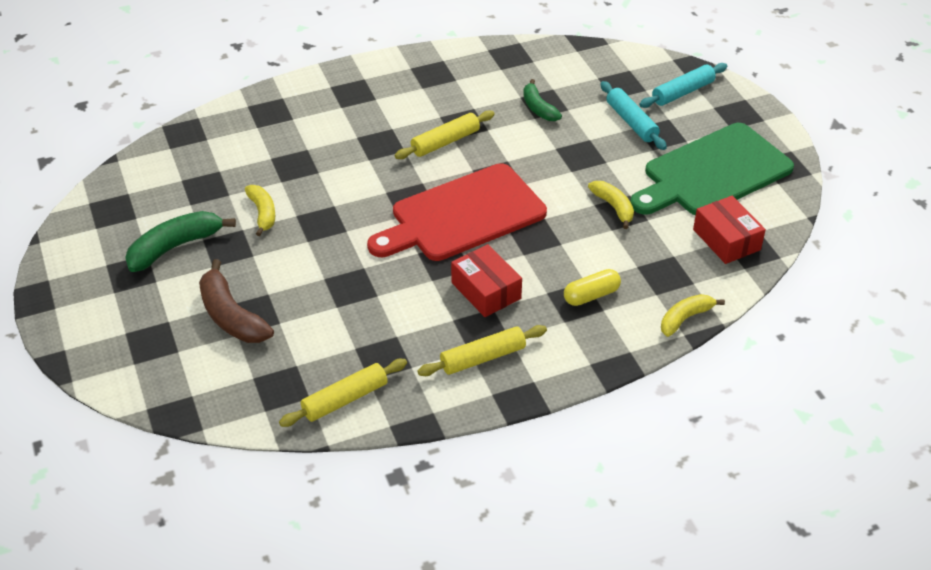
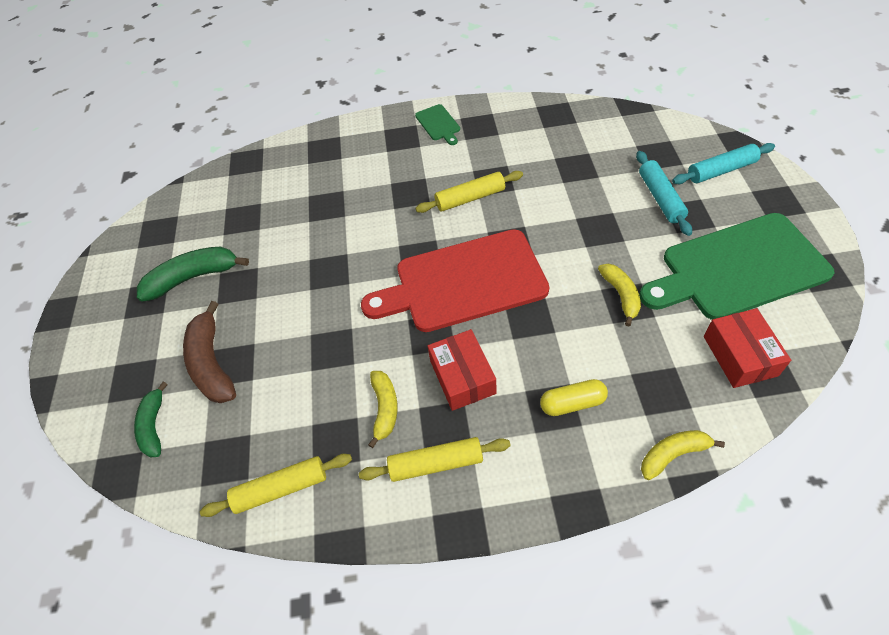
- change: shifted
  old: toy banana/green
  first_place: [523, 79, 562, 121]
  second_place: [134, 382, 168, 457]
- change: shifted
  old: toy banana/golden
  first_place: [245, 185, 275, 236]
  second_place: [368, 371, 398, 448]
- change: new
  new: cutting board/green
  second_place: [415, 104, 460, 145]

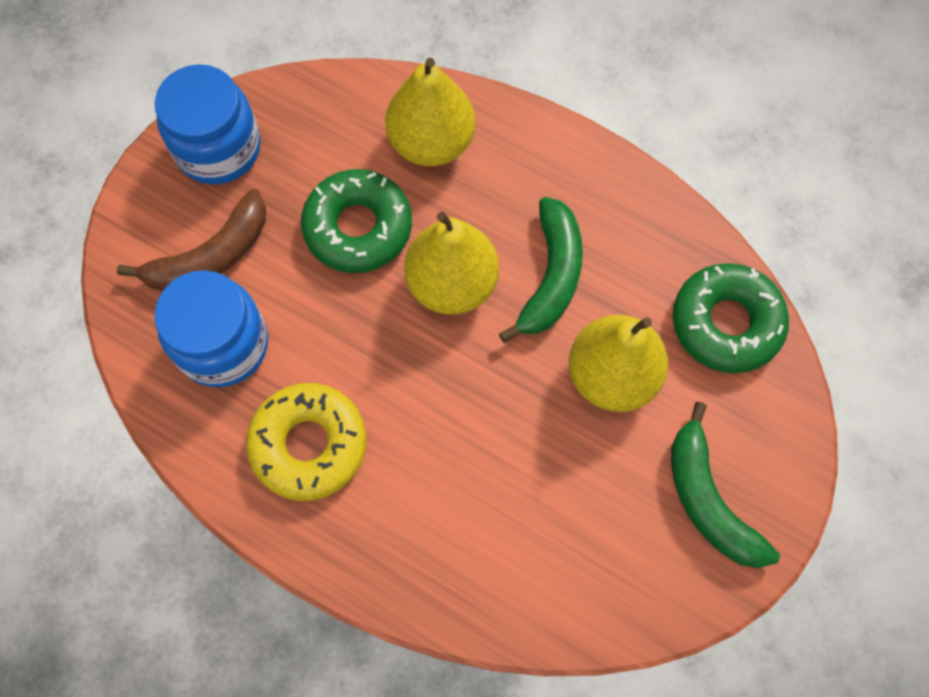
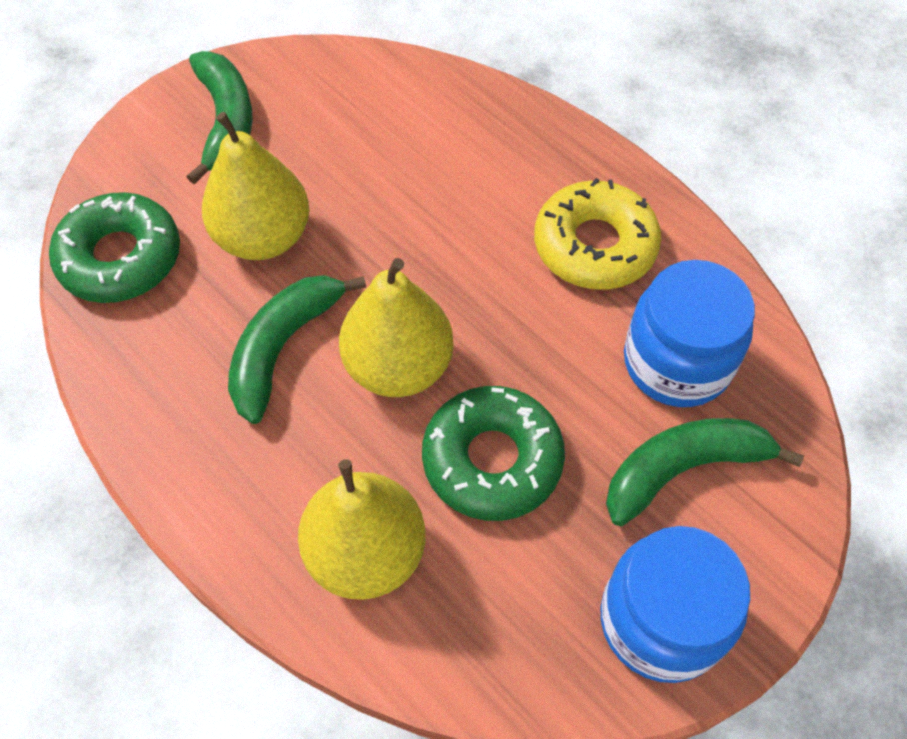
- change: repainted
  old: toy banana/brown
  new: toy banana/green
  first_place: [117, 189, 266, 291]
  second_place: [606, 418, 804, 526]

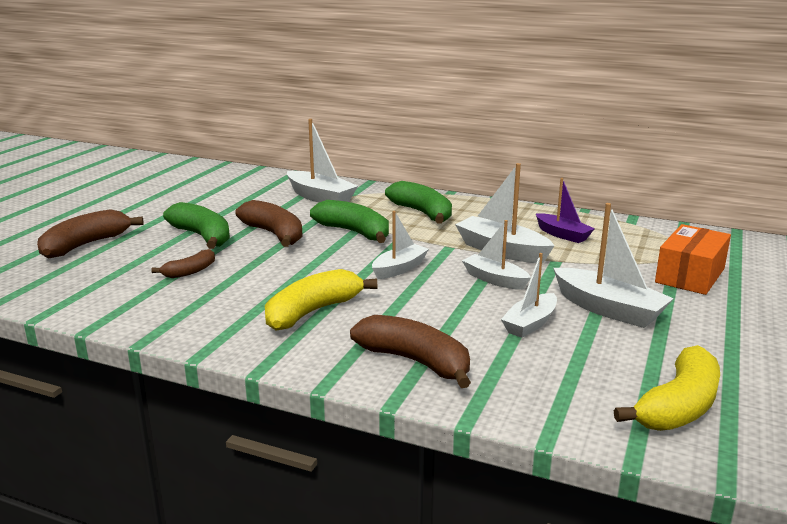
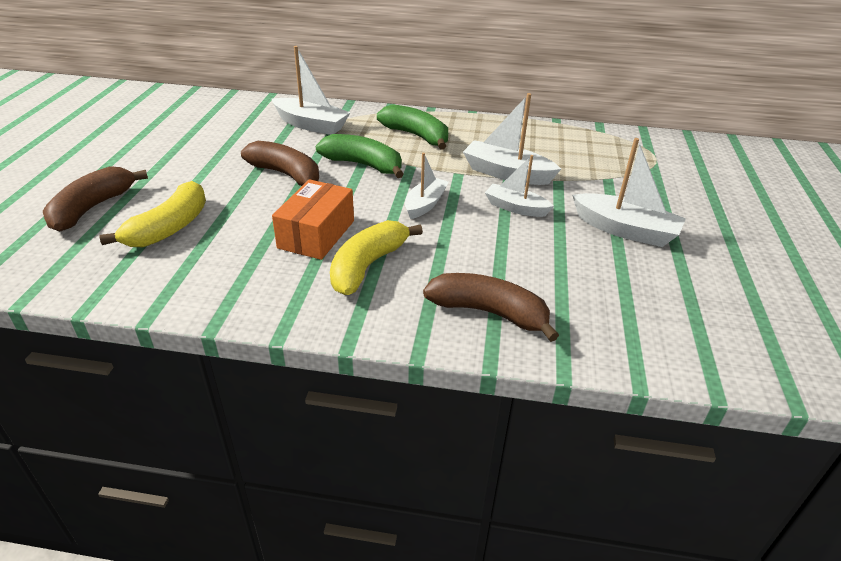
- change: shifted
  old: toy banana/golden
  first_place: [614, 345, 720, 431]
  second_place: [99, 181, 206, 247]
- change: shifted
  old: box/orange-coloured
  first_place: [655, 224, 731, 295]
  second_place: [272, 179, 354, 260]
- change: gone
  old: toy banana/brown
  first_place: [151, 249, 215, 278]
- change: gone
  old: toy banana/green
  first_place: [163, 202, 230, 249]
- change: gone
  old: sailboat/white
  first_place: [501, 253, 557, 338]
- change: gone
  old: sailboat/purple
  first_place: [536, 178, 595, 243]

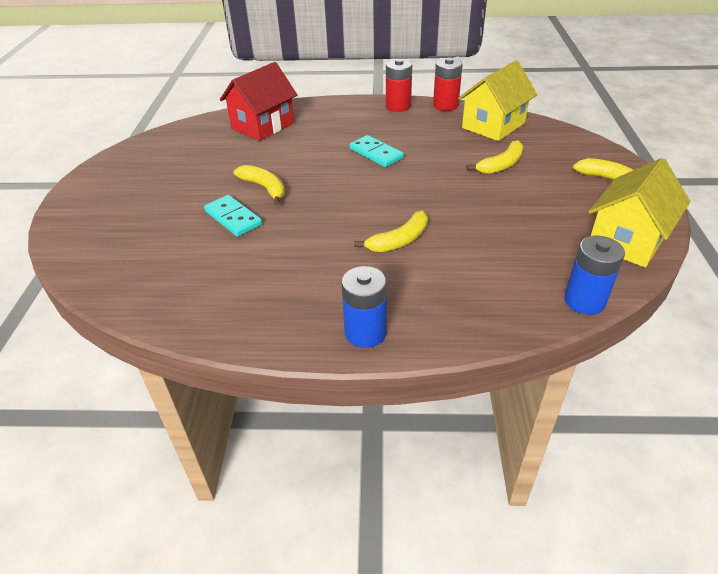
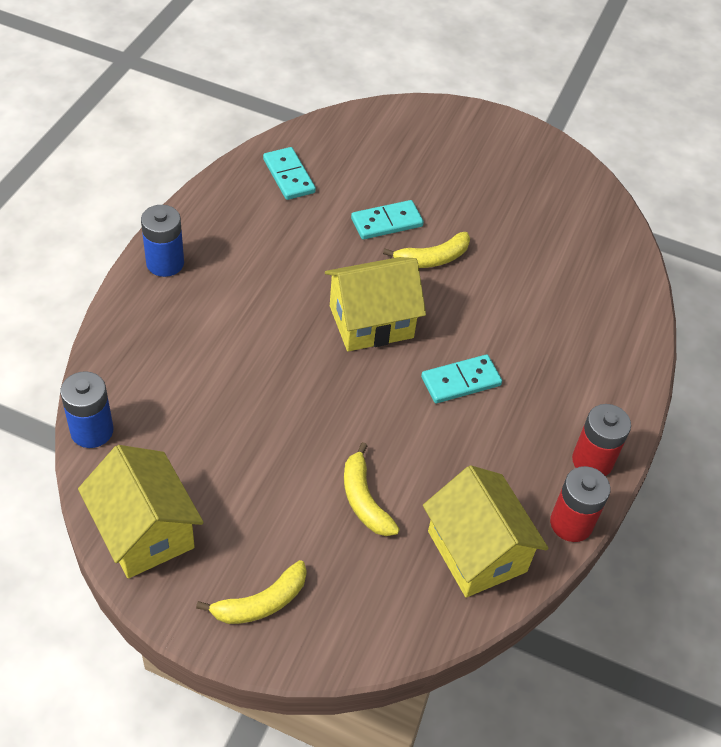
- change: new
  new: domino tile/turquoise
  second_place: [263, 147, 316, 200]
- change: new
  new: house/golden
  second_place: [325, 257, 426, 352]
- change: gone
  old: house/crimson
  first_place: [220, 62, 297, 141]
- change: gone
  old: toy banana/golden
  first_place: [354, 210, 428, 252]

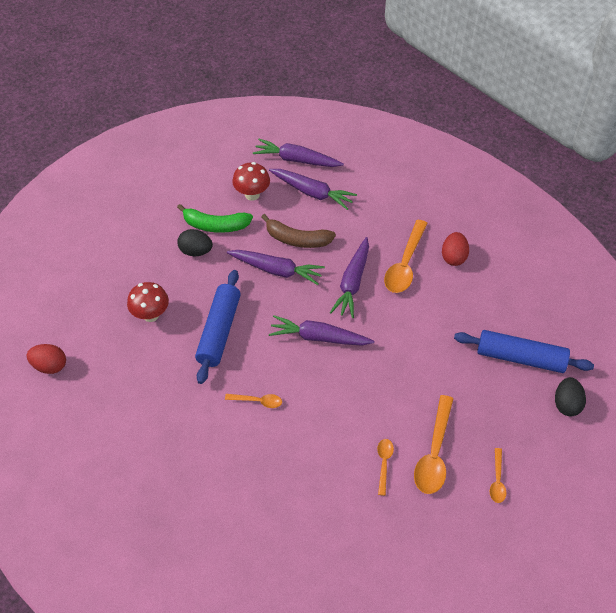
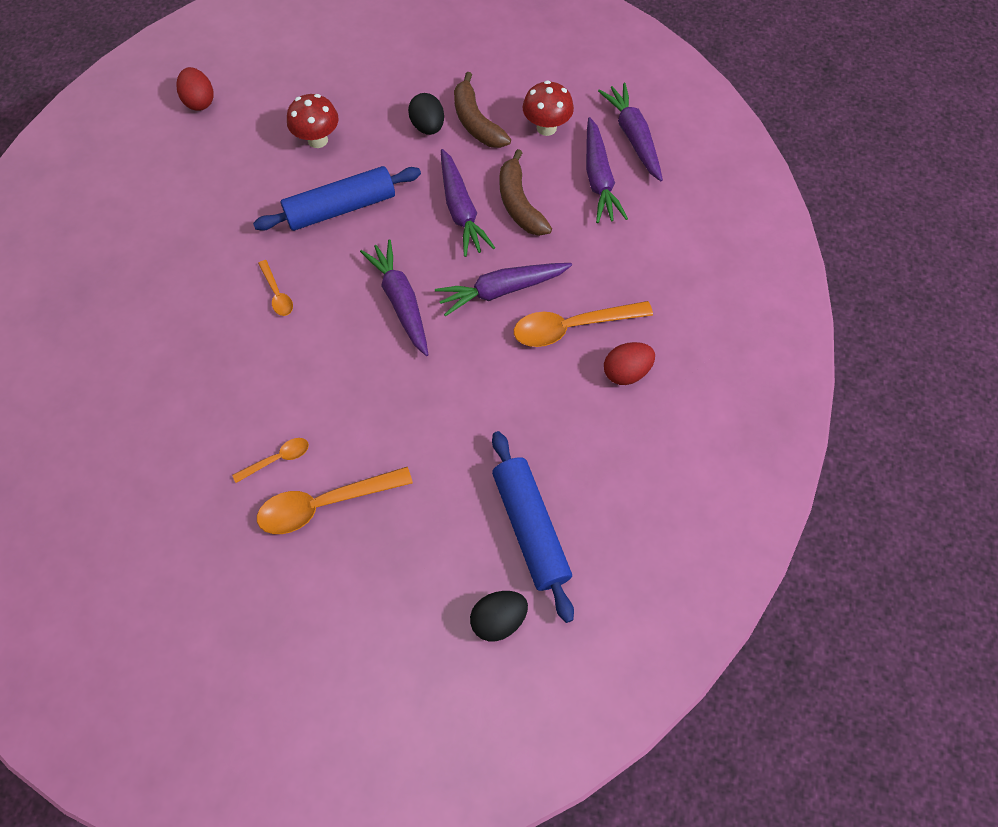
- change: repainted
  old: toy banana/green
  new: toy banana/brown
  first_place: [177, 204, 253, 233]
  second_place: [454, 72, 511, 148]
- change: gone
  old: spoon/orange-coloured
  first_place: [490, 448, 506, 503]

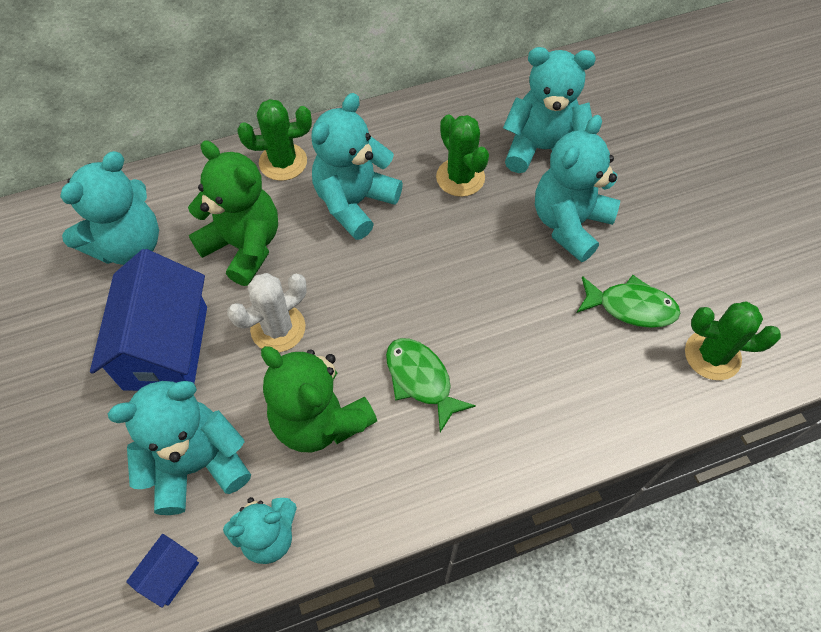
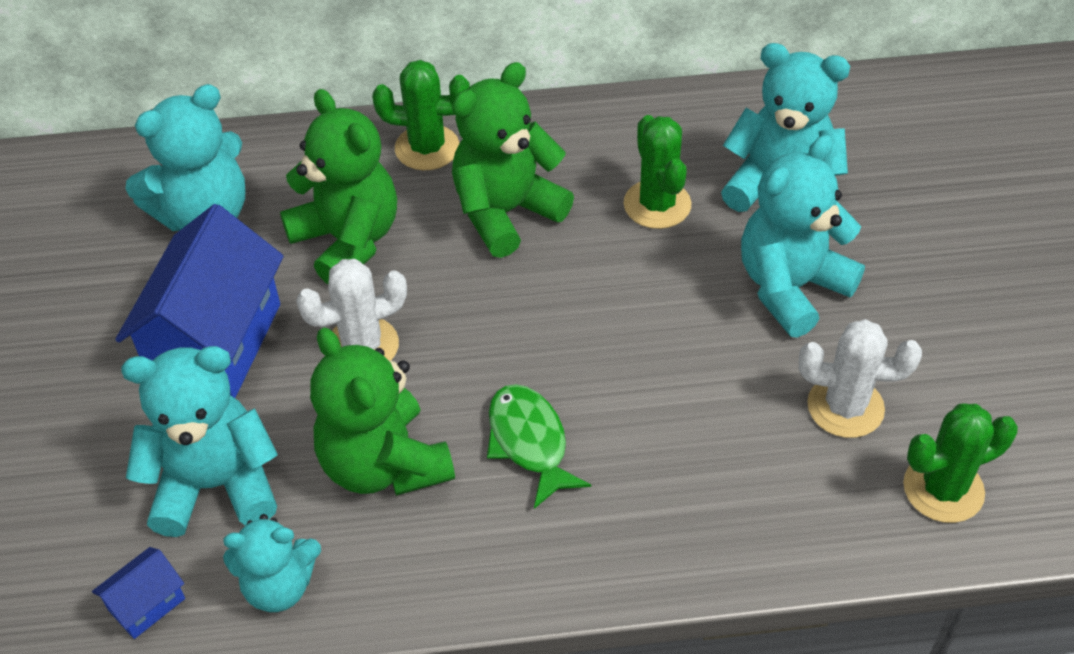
- change: repainted
  old: stuffed bear/turquoise
  new: stuffed bear/green
  first_place: [311, 93, 403, 240]
  second_place: [452, 62, 574, 258]
- change: swapped
  old: fish/green
  new: prickly plant/white
  first_place: [577, 275, 680, 328]
  second_place: [799, 319, 922, 438]
- change: rotated
  old: prickly plant/green
  first_place: [685, 302, 781, 380]
  second_place: [903, 403, 1018, 523]
  degrees: -45

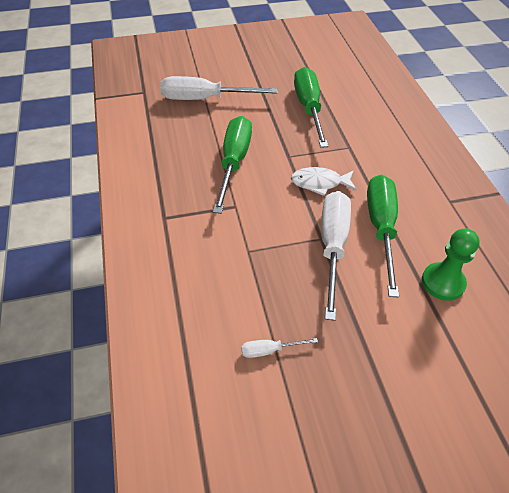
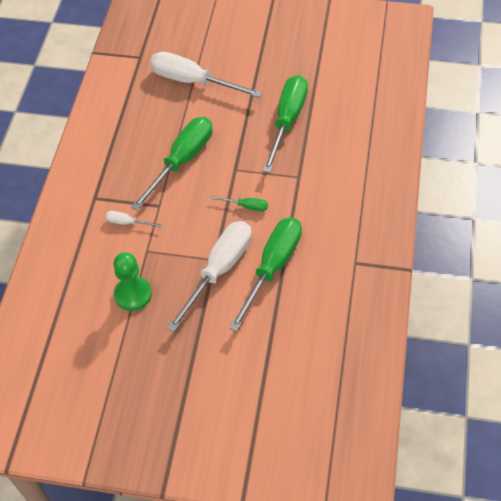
- change: shifted
  old: screwdriver/white
  first_place: [241, 338, 318, 358]
  second_place: [105, 211, 163, 228]
- change: shifted
  old: chess pawn/green
  first_place: [422, 228, 480, 301]
  second_place: [113, 252, 152, 311]
- change: swapped
  old: fish/white
  new: screwdriver/green
  first_place: [291, 167, 357, 196]
  second_place: [211, 196, 268, 211]

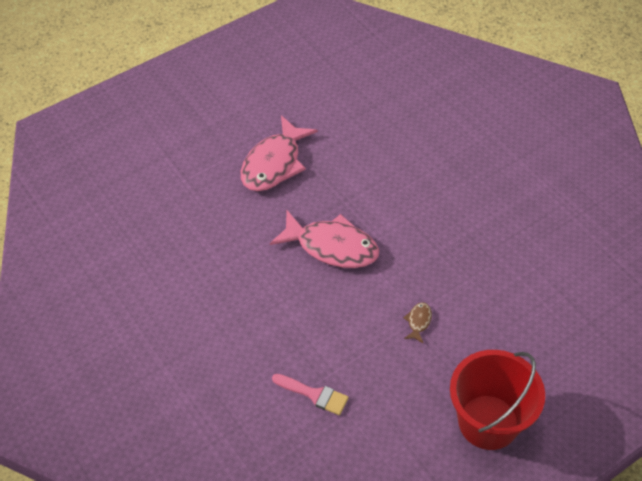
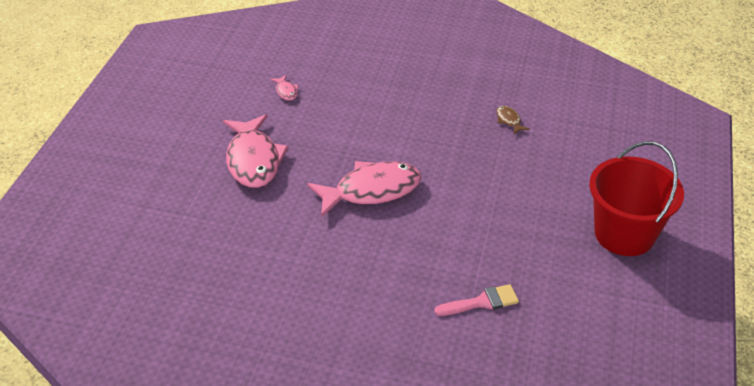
- change: new
  new: fish/pink
  second_place: [270, 75, 299, 100]
- change: shifted
  old: fish/brown
  first_place: [404, 302, 432, 344]
  second_place: [496, 106, 530, 134]

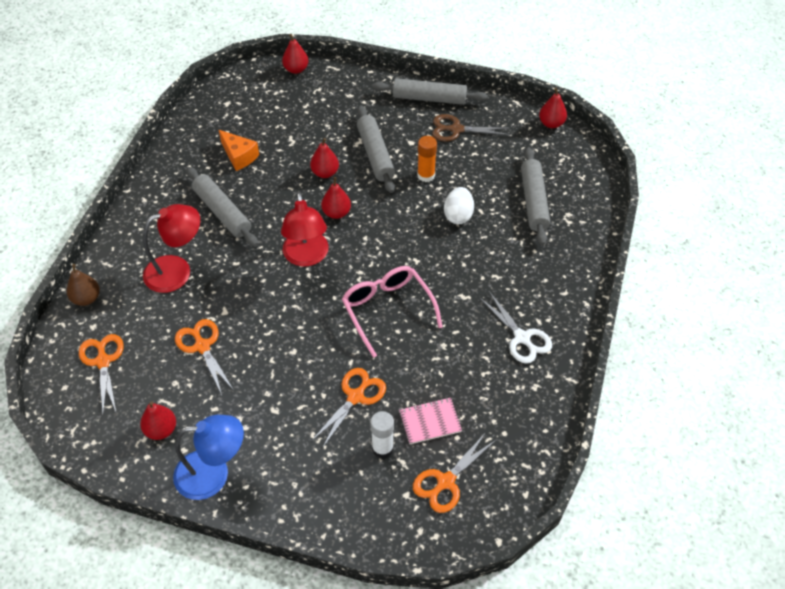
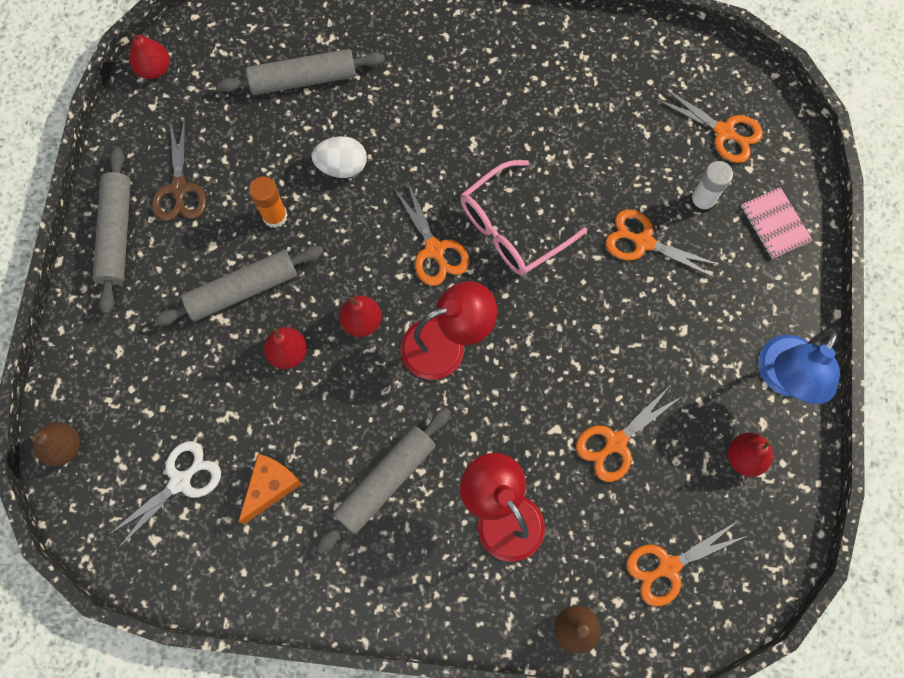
- change: repainted
  old: pear/crimson
  new: pear/brown
  first_place: [282, 34, 309, 74]
  second_place: [31, 422, 80, 466]
- change: shifted
  old: shears/white
  first_place: [479, 292, 552, 364]
  second_place: [108, 441, 221, 548]
- change: new
  new: shears/orange-coloured
  second_place: [394, 180, 470, 286]
- change: shifted
  old: exercise book/pink
  first_place: [399, 398, 462, 444]
  second_place: [741, 187, 813, 259]
- change: rotated
  old: desk lamp/blue
  first_place: [173, 415, 244, 500]
  second_place: [758, 329, 840, 404]
  degrees: -135

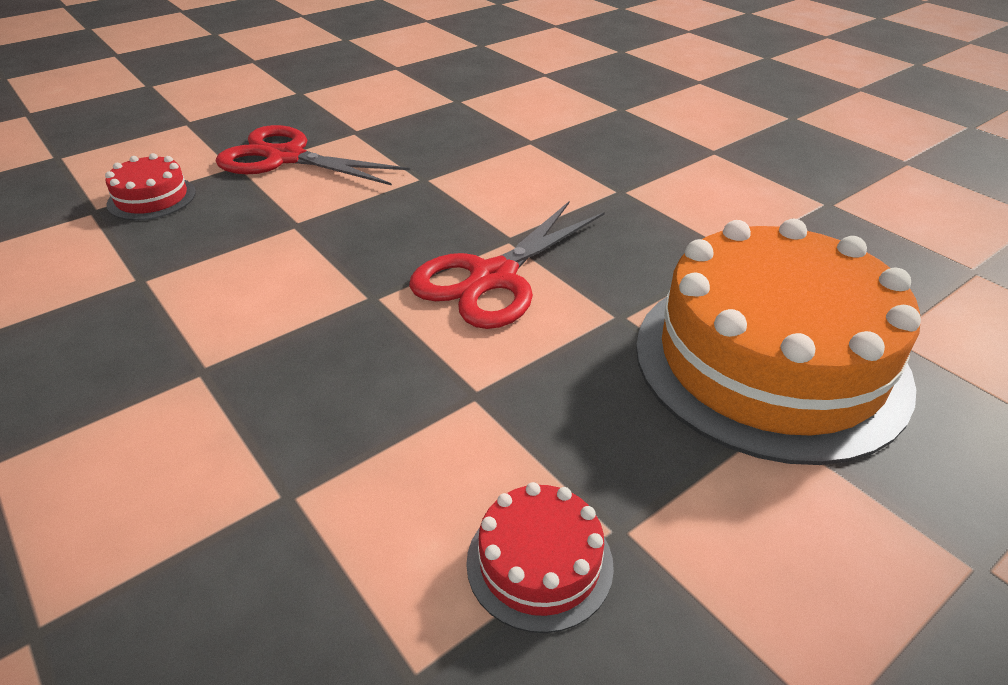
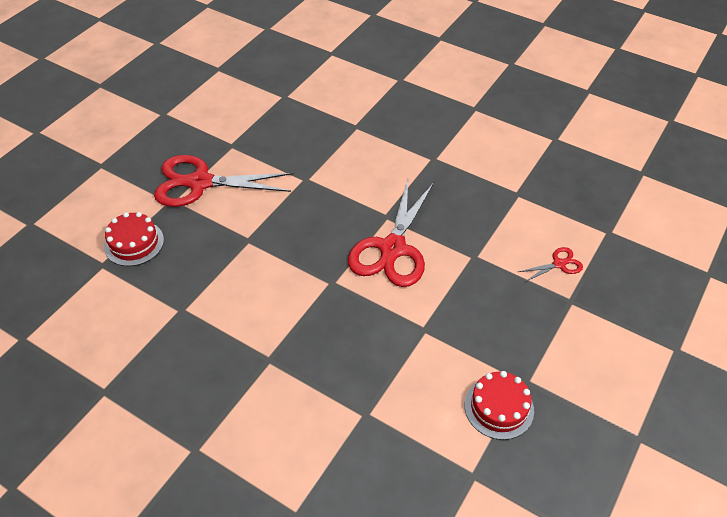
- change: swapped
  old: cake/orange-coloured
  new: shears/crimson
  first_place: [636, 219, 921, 465]
  second_place: [518, 247, 583, 282]

